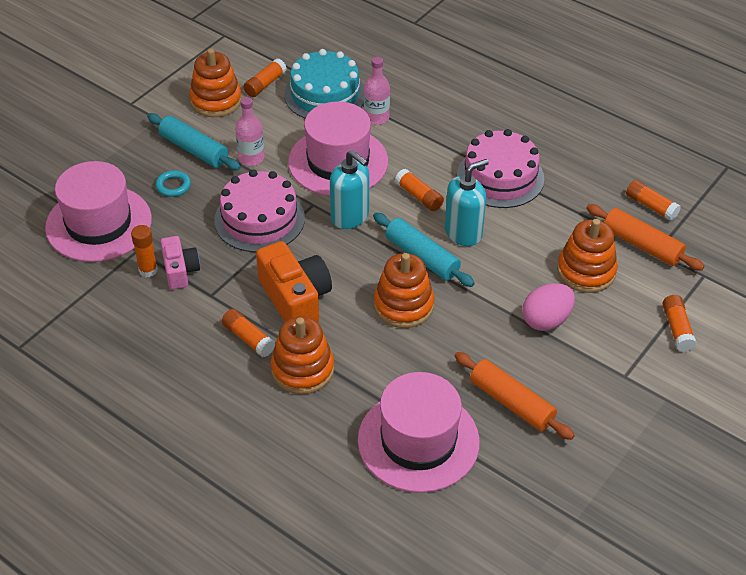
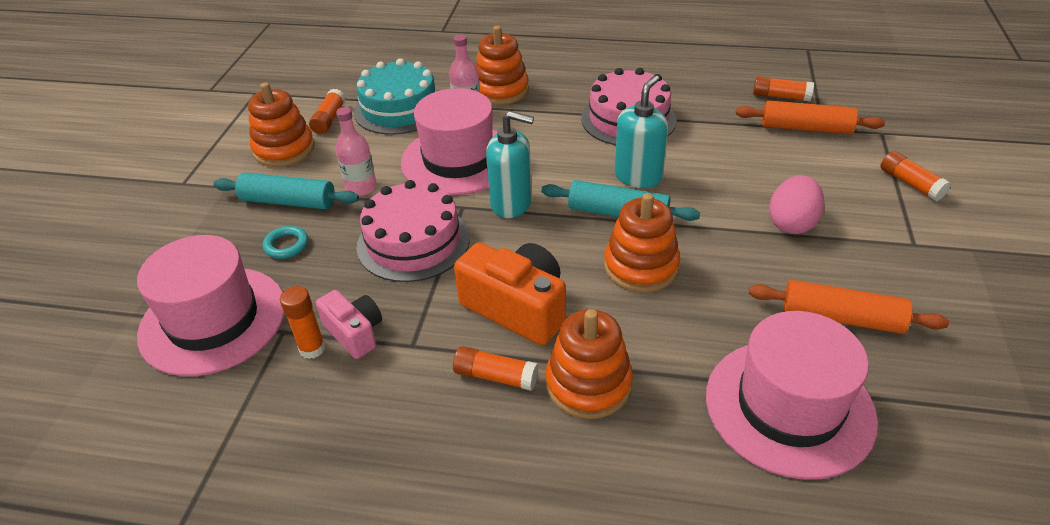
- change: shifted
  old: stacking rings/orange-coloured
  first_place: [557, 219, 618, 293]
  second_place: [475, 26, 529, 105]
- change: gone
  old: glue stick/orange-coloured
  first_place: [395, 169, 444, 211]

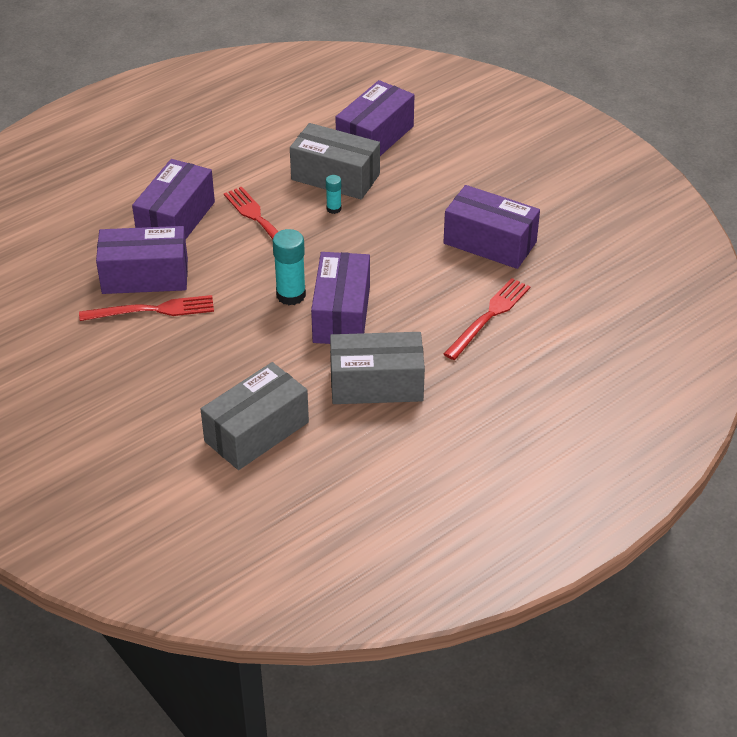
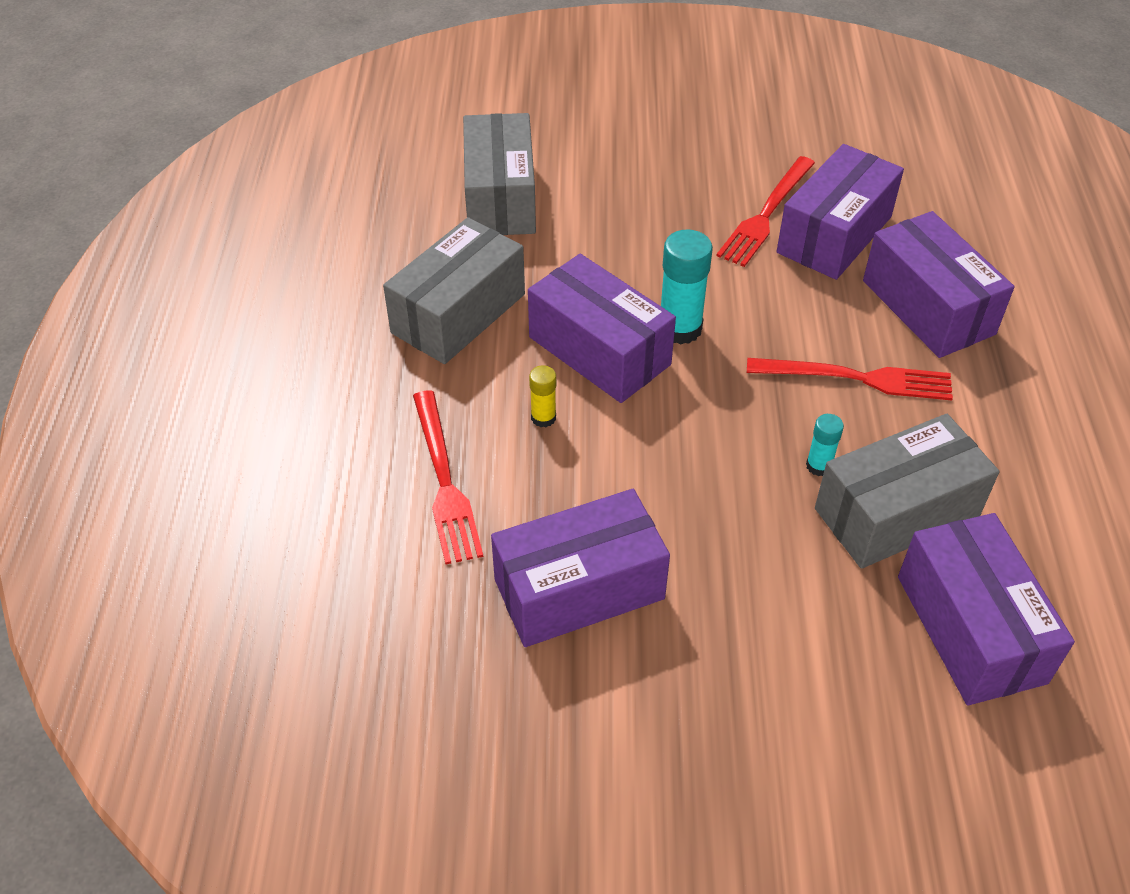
- change: new
  new: glue stick/golden
  second_place: [529, 365, 556, 427]

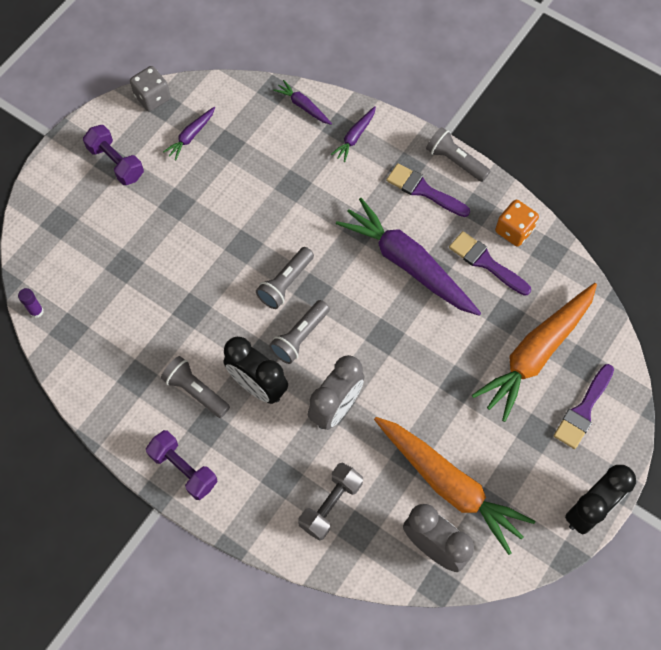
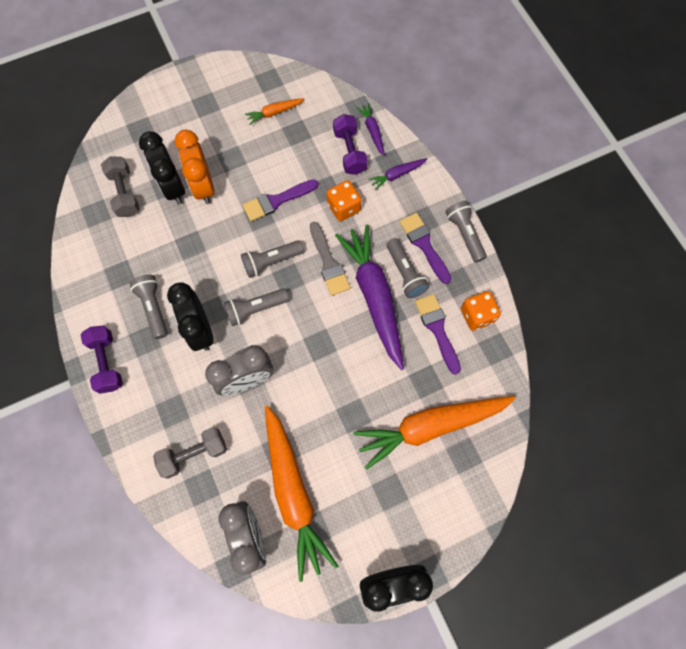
- change: new
  new: free weight/ash-grey
  second_place: [101, 156, 140, 217]
- change: new
  new: bedside clock/ebony
  second_place: [139, 131, 185, 204]
- change: new
  new: bedside clock/orange-coloured
  second_place: [174, 129, 215, 204]
- change: shifted
  old: paintbrush/purple
  first_place: [554, 364, 614, 449]
  second_place: [243, 179, 318, 221]
- change: repainted
  old: toy carrot/purple
  new: toy carrot/orange-coloured
  first_place: [163, 107, 215, 161]
  second_place: [245, 98, 304, 125]
- change: new
  new: paintbrush/ash-grey
  second_place: [310, 222, 350, 296]
- change: new
  new: dice/orange-coloured
  second_place: [327, 180, 361, 221]
- change: shifted
  old: free weight/purple
  first_place: [83, 125, 144, 185]
  second_place: [333, 114, 368, 175]
- change: new
  new: torch/ash-grey
  second_place: [386, 238, 429, 298]
- change: gone
  old: glue stick/purple
  first_place: [18, 288, 44, 318]
- change: gone
  old: dice/ash-grey
  first_place: [130, 66, 171, 111]

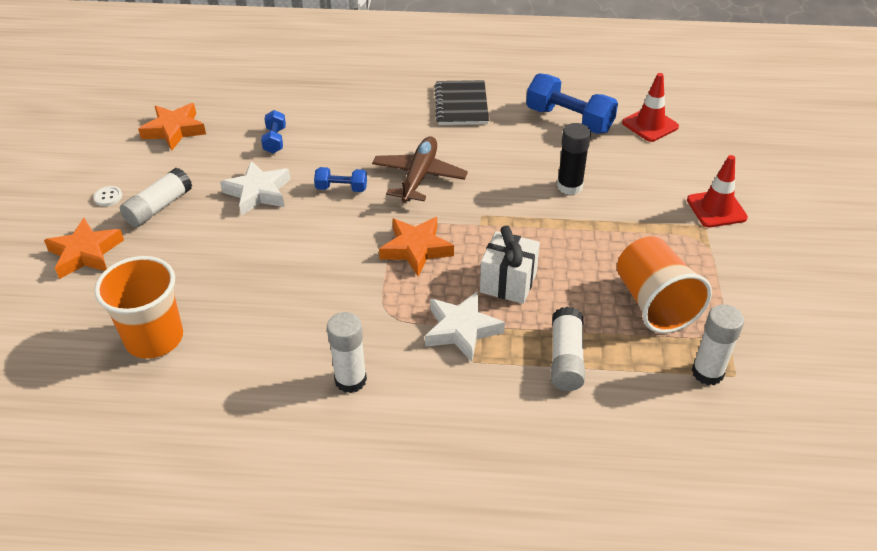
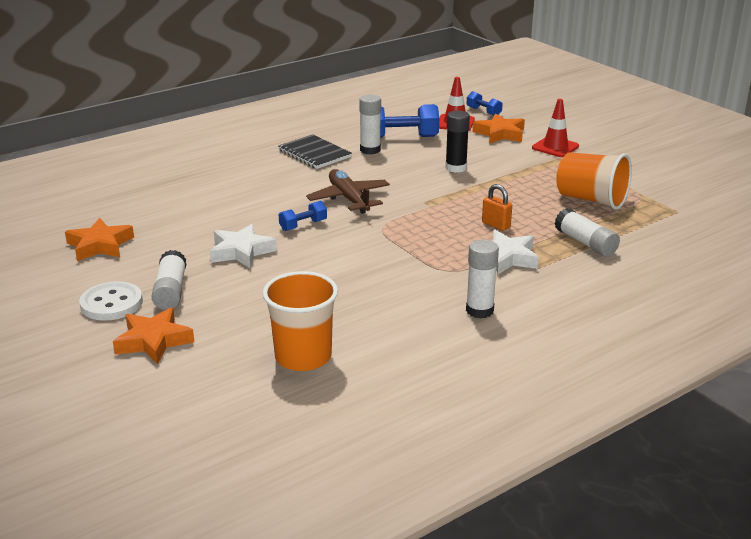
- change: scaled
  old: shirt button/white
  first_place: [93, 186, 122, 206]
  second_place: [79, 281, 143, 321]
  factor: 2.11
- change: shifted
  old: glue stick/white
  first_place: [692, 304, 744, 385]
  second_place: [359, 95, 381, 155]
- change: shifted
  old: free weight/blue
  first_place: [261, 110, 286, 154]
  second_place: [467, 91, 503, 116]
- change: shifted
  old: star/orange-coloured
  first_place: [379, 217, 454, 276]
  second_place: [473, 113, 525, 144]
- change: swapped
  old: present/white
  new: small lock/orange-coloured
  first_place: [480, 225, 540, 304]
  second_place: [482, 184, 512, 231]

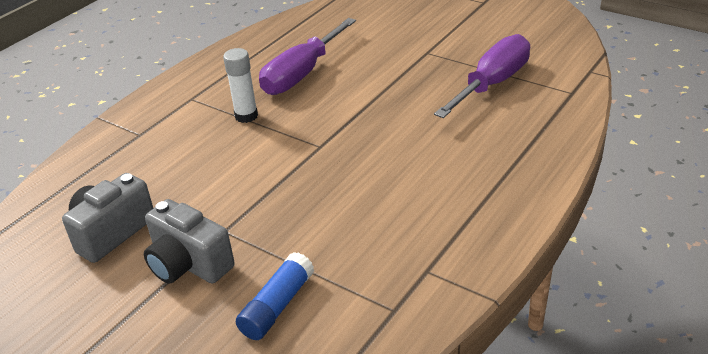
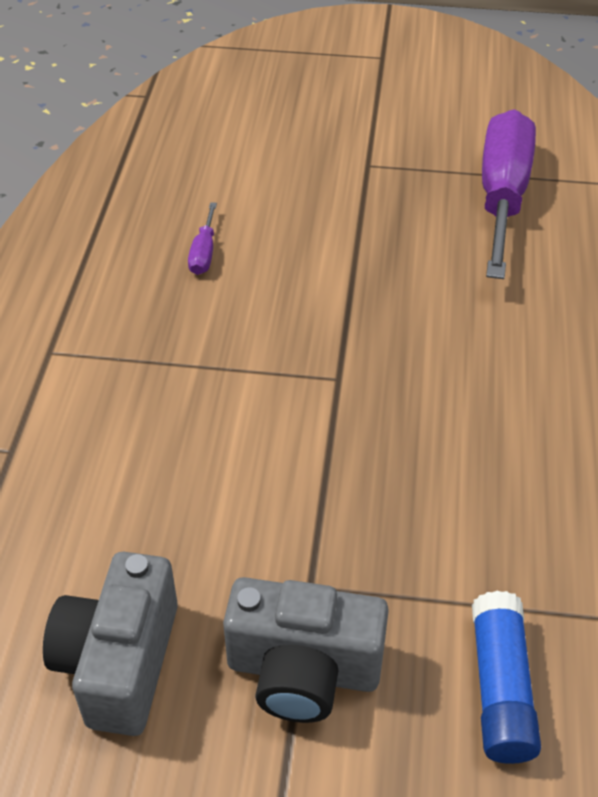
- change: scaled
  old: screwdriver/purple
  first_place: [259, 18, 356, 95]
  second_place: [188, 202, 217, 275]
  factor: 0.41
- change: gone
  old: glue stick/white
  first_place: [223, 48, 258, 123]

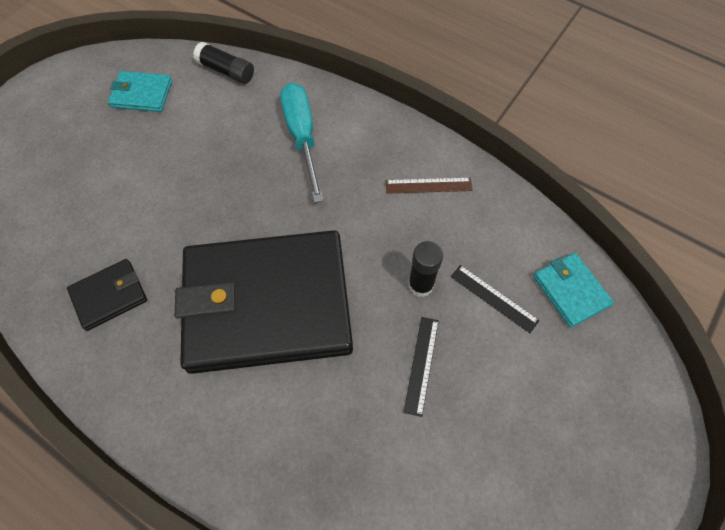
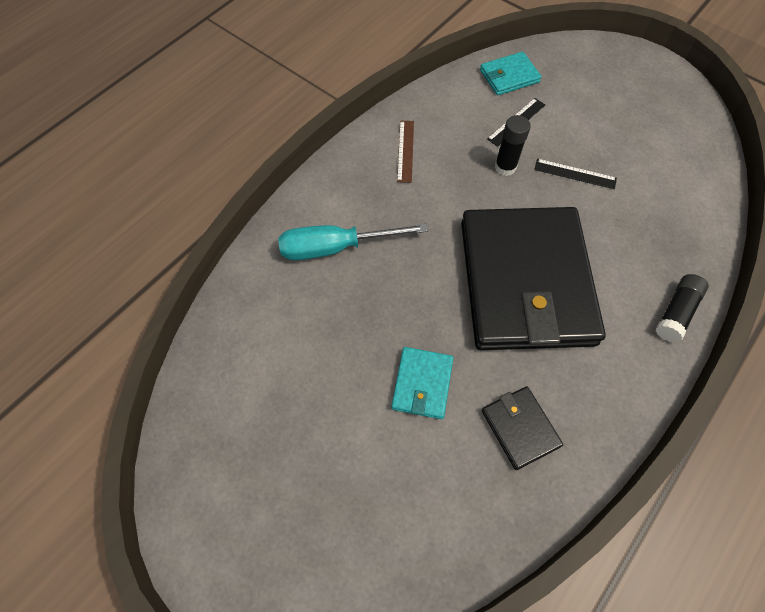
- change: shifted
  old: card wallet/turquoise
  first_place: [108, 71, 172, 112]
  second_place: [391, 347, 453, 419]
- change: shifted
  old: glue stick/ebony
  first_place: [193, 42, 254, 84]
  second_place: [656, 274, 708, 343]

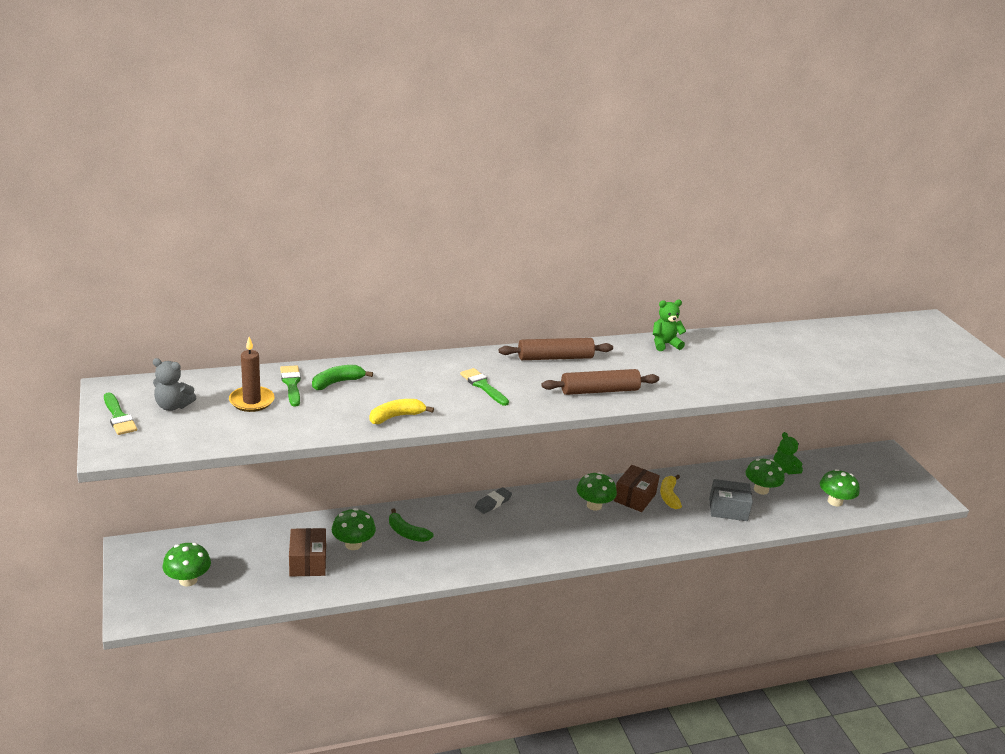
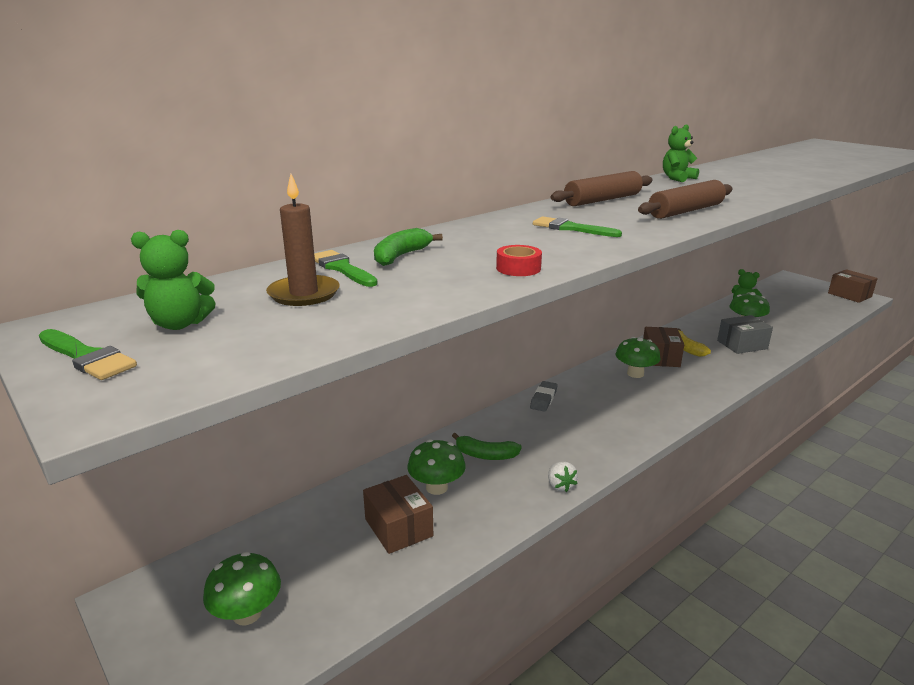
- change: repainted
  old: stuffed bear/ash-grey
  new: stuffed bear/green
  first_place: [153, 358, 196, 411]
  second_place: [131, 230, 216, 330]
- change: swapped
  old: toy banana/golden
  new: tape/crimson
  first_place: [369, 399, 434, 424]
  second_place: [496, 245, 542, 276]
- change: new
  new: berry/white
  second_place: [548, 462, 578, 492]
- change: new
  new: box/brown
  second_place: [828, 269, 878, 303]
- change: gone
  old: toadstool/green
  first_place: [820, 469, 860, 506]

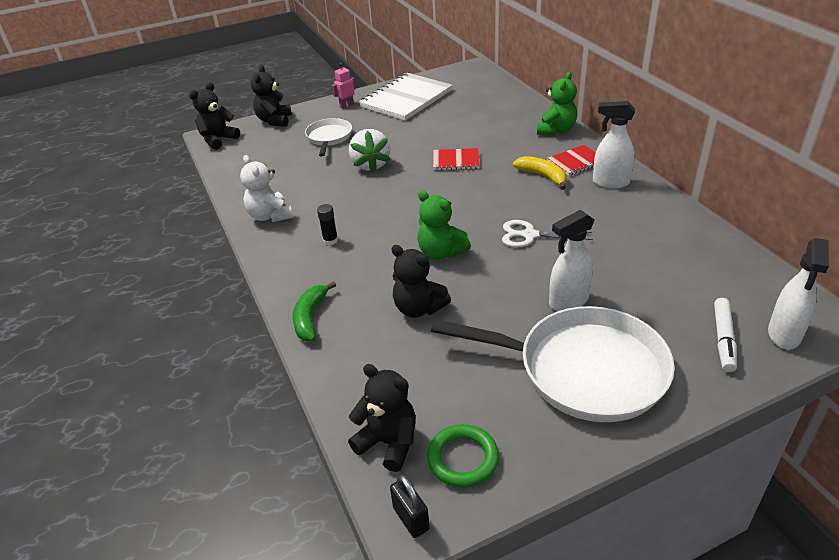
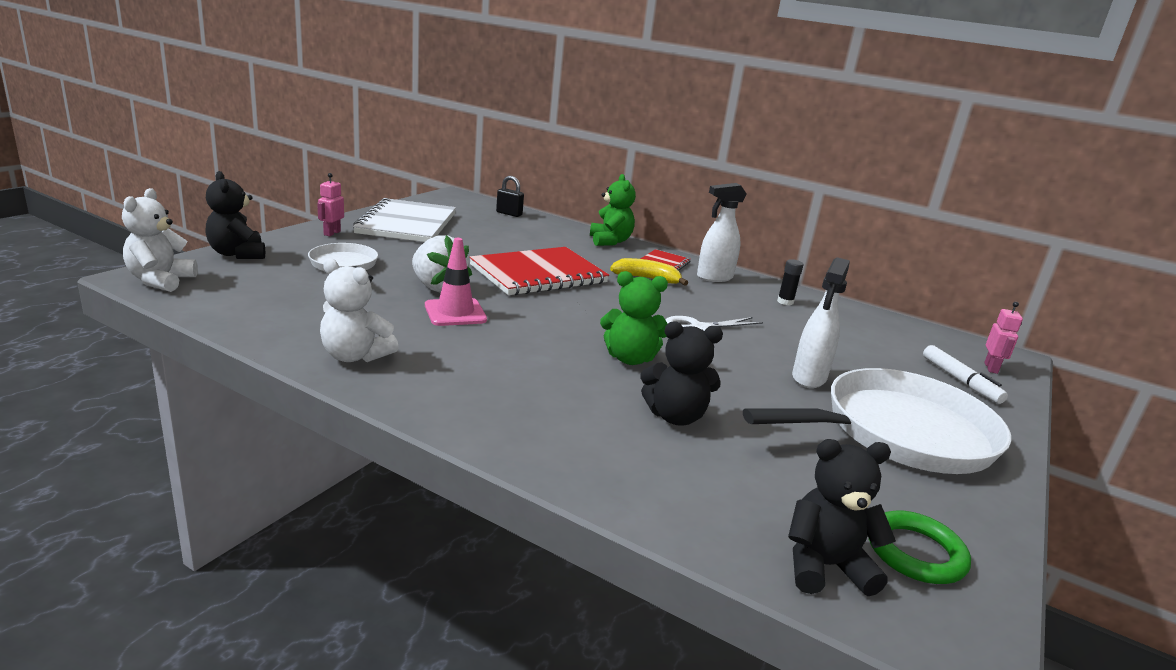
- change: repainted
  old: stuffed bear/ebony
  new: stuffed bear/white
  first_place: [189, 82, 240, 150]
  second_place: [122, 188, 198, 292]
- change: new
  new: safety cone/pink
  second_place: [425, 238, 487, 326]
- change: scaled
  old: exercise book/crimson
  first_place: [433, 148, 480, 170]
  second_place: [469, 247, 609, 296]
  factor: 1.97
- change: shifted
  old: small lock/ebony
  first_place: [390, 474, 430, 538]
  second_place: [496, 176, 524, 217]
- change: shifted
  old: glue stick/ebony
  first_place: [317, 204, 338, 245]
  second_place: [777, 259, 803, 305]
- change: swapped
  old: sprayer/white
  new: robot/pink
  first_place: [768, 238, 829, 349]
  second_place: [984, 302, 1023, 374]
- change: gone
  old: toy banana/green
  first_place: [293, 281, 336, 341]

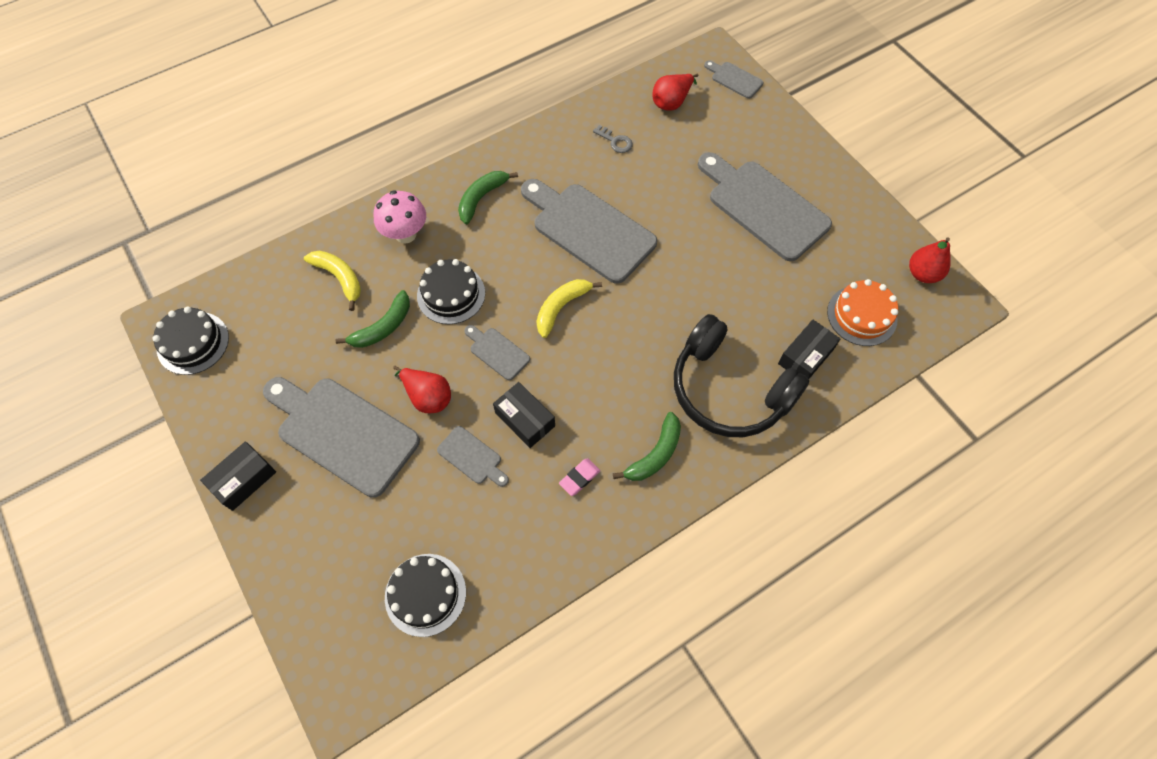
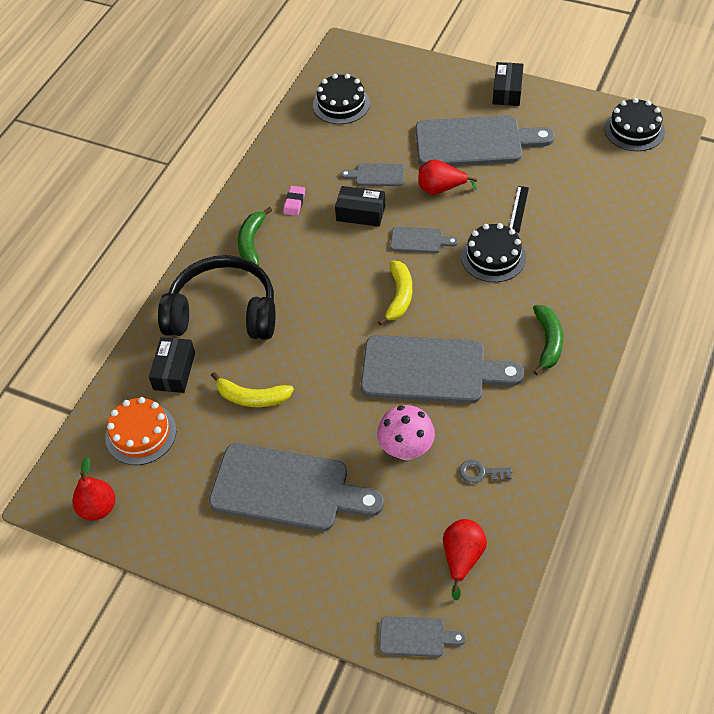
- change: shifted
  old: toy banana/golden
  first_place: [304, 251, 361, 311]
  second_place: [211, 372, 294, 407]
- change: shifted
  old: toadstool/pink
  first_place: [374, 190, 426, 243]
  second_place: [377, 405, 435, 460]
- change: swapped
  old: toy banana/green
  new: straightedge/ebony
  first_place: [336, 290, 410, 348]
  second_place: [509, 186, 529, 233]

